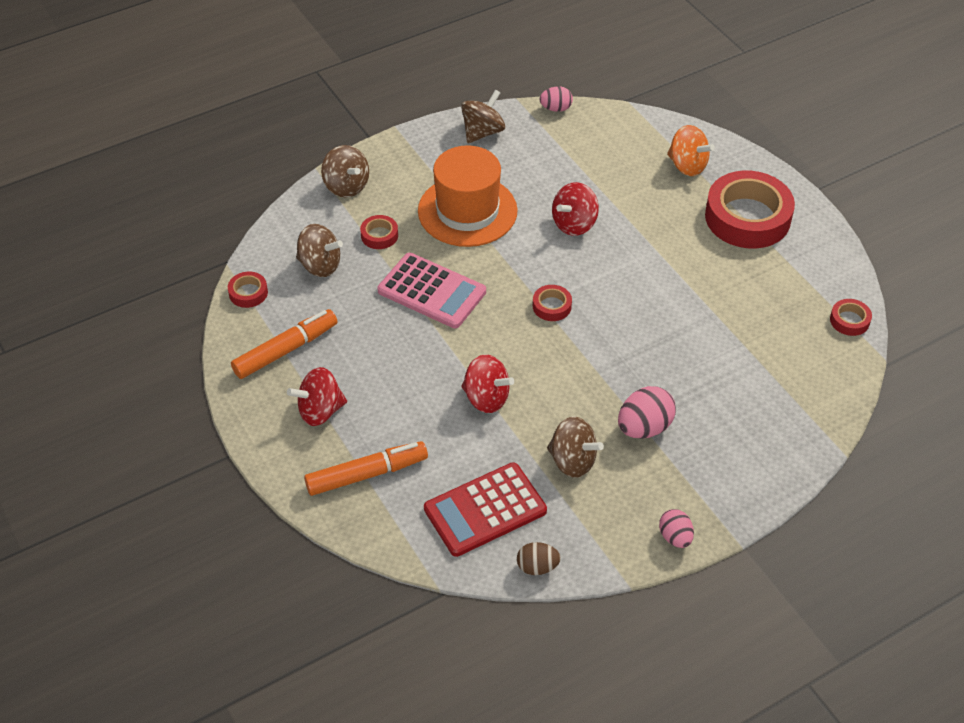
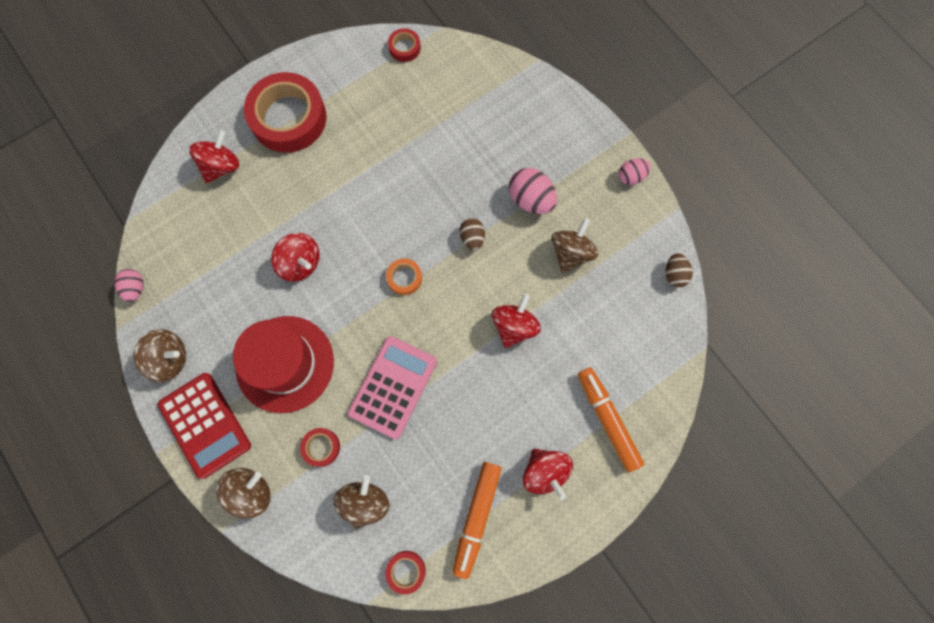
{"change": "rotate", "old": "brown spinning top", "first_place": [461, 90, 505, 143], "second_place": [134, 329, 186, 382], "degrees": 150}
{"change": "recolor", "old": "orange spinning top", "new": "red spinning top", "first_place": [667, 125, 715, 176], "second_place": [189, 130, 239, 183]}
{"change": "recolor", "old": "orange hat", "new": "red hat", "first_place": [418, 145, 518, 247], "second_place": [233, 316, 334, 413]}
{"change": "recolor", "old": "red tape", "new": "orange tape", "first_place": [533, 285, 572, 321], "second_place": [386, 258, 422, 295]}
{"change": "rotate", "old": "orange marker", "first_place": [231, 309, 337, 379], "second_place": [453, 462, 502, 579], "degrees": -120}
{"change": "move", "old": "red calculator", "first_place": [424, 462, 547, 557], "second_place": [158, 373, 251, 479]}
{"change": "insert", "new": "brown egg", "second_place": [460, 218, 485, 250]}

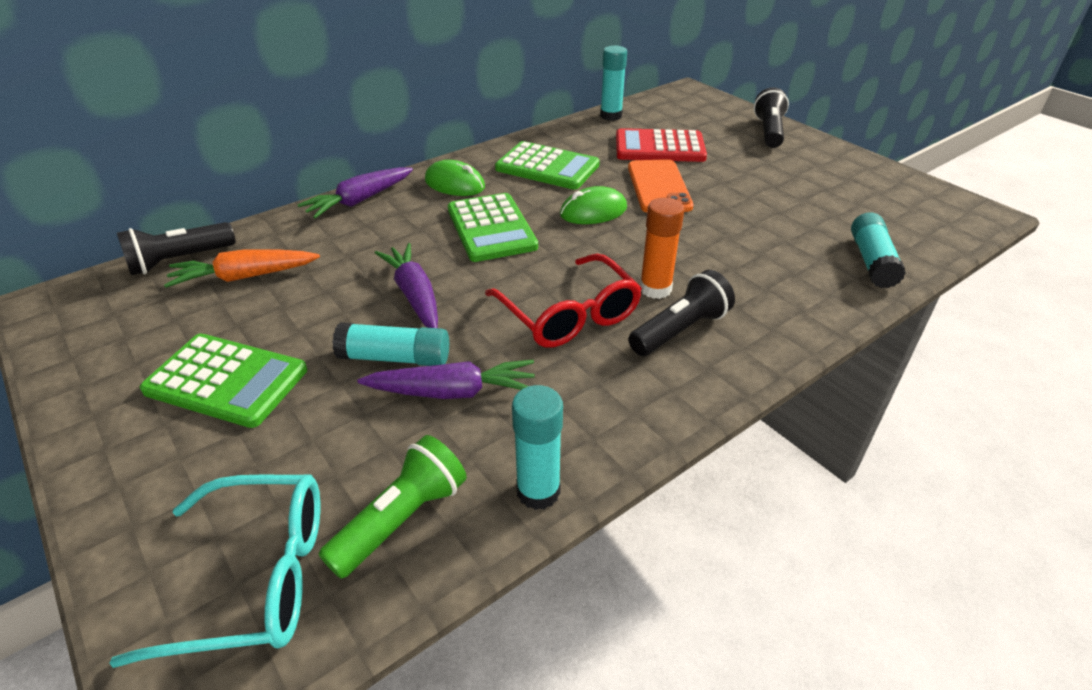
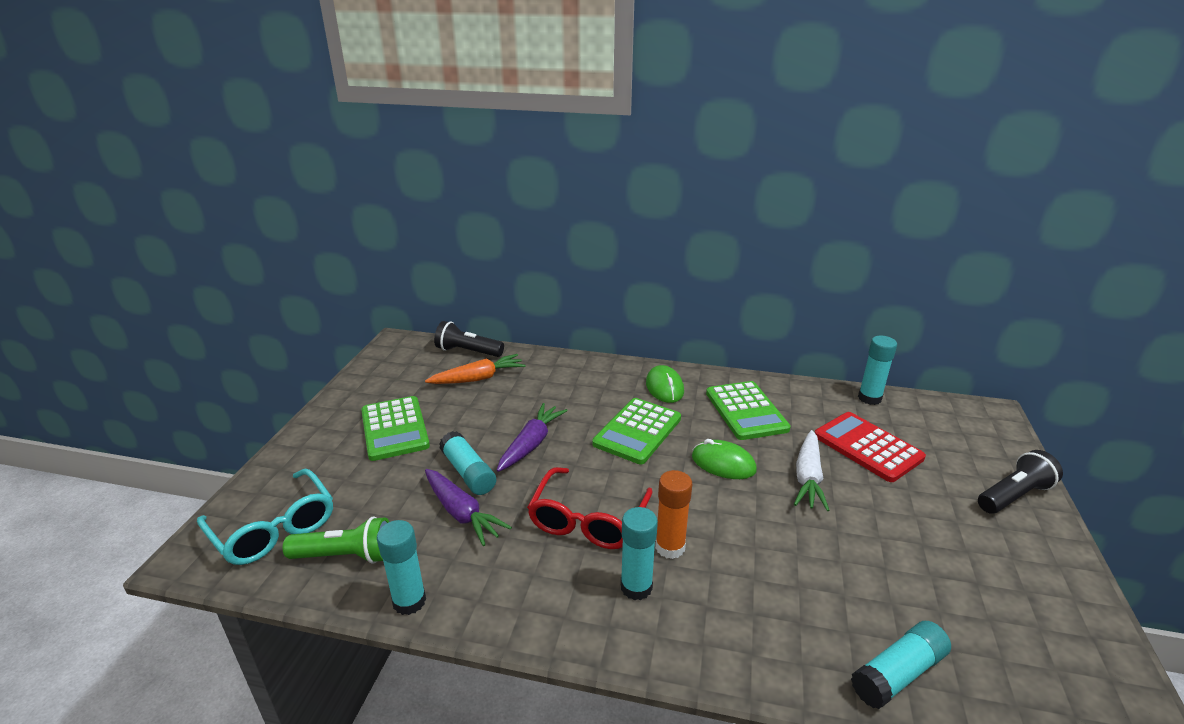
{"change": "replace", "old": "orange phone", "new": "white carrot", "first_place": [628, 159, 693, 213], "second_place": [794, 430, 830, 511]}
{"change": "delete", "old": "purple carrot", "first_place": [297, 167, 413, 219]}
{"change": "rotate", "old": "orange carrot", "first_place": [164, 249, 320, 288], "second_place": [425, 354, 525, 384], "degrees": 120}
{"change": "replace", "old": "black flashlight", "new": "turquoise glue stick", "first_place": [628, 270, 735, 356], "second_place": [621, 507, 658, 600]}

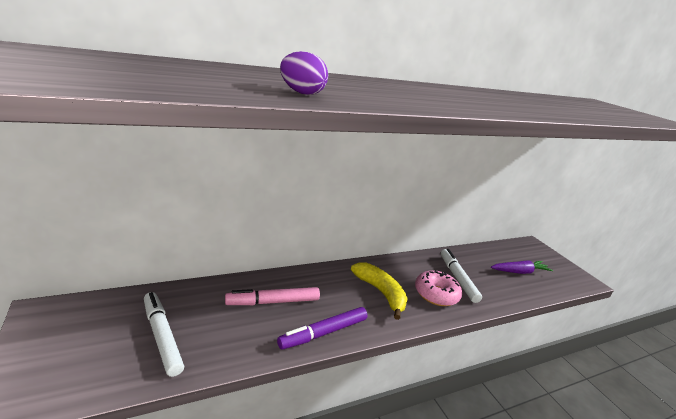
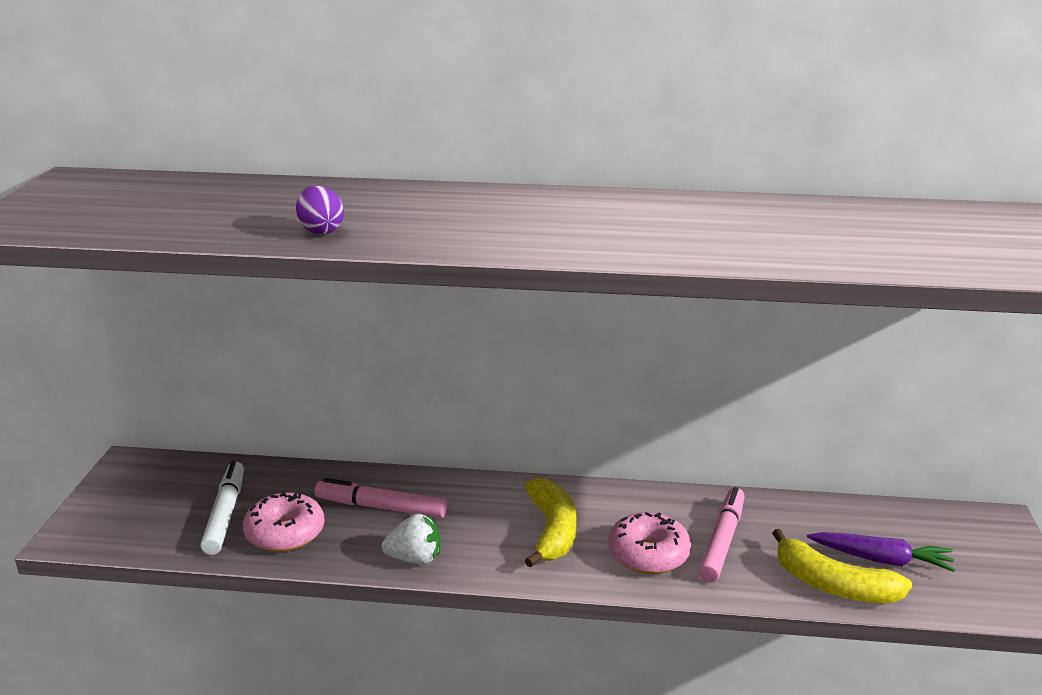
{"change": "recolor", "old": "white marker", "new": "pink marker", "first_place": [441, 249, 482, 303], "second_place": [698, 487, 745, 583]}
{"change": "replace", "old": "purple marker", "new": "white strawberry", "first_place": [277, 307, 367, 350], "second_place": [382, 514, 440, 564]}
{"change": "insert", "new": "pink donut", "second_place": [243, 492, 325, 552]}
{"change": "insert", "new": "yellow banana", "second_place": [772, 529, 912, 603]}

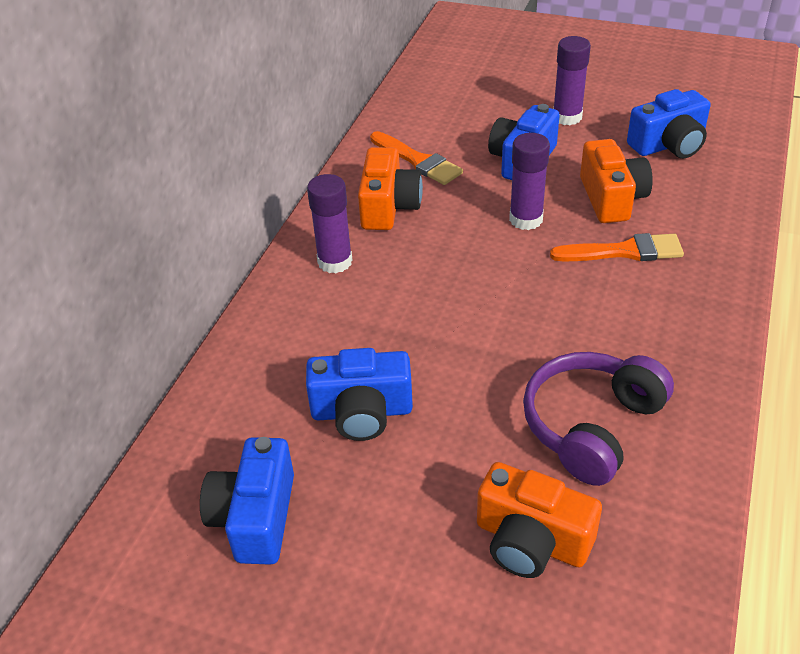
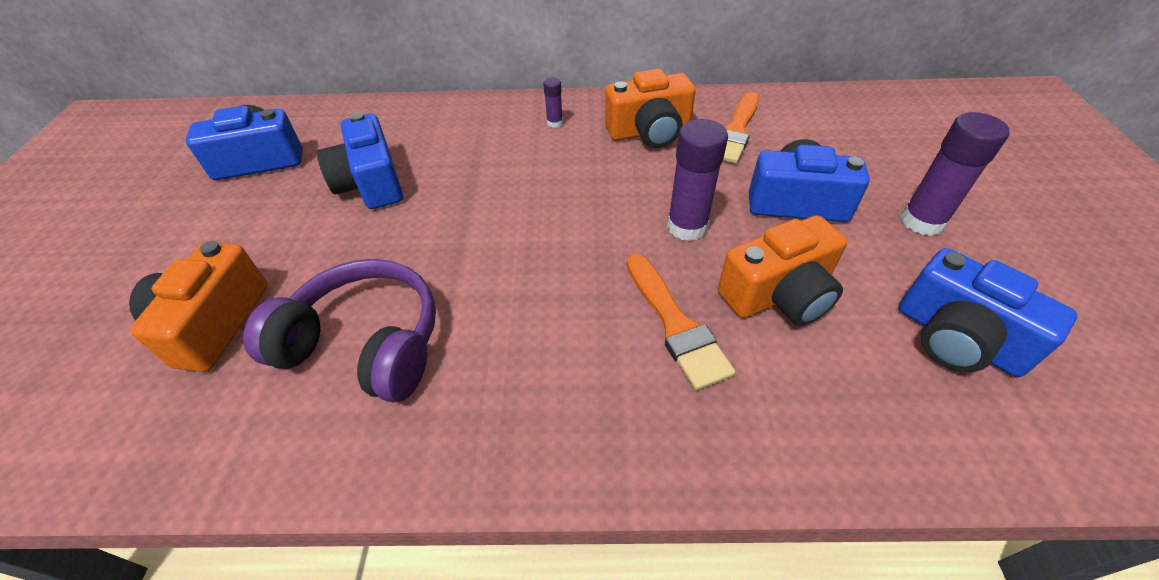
{"change": "resize", "old": "purple glue stick", "first_place": [307, 174, 353, 273], "second_place": [543, 78, 563, 128], "factor": 0.5}

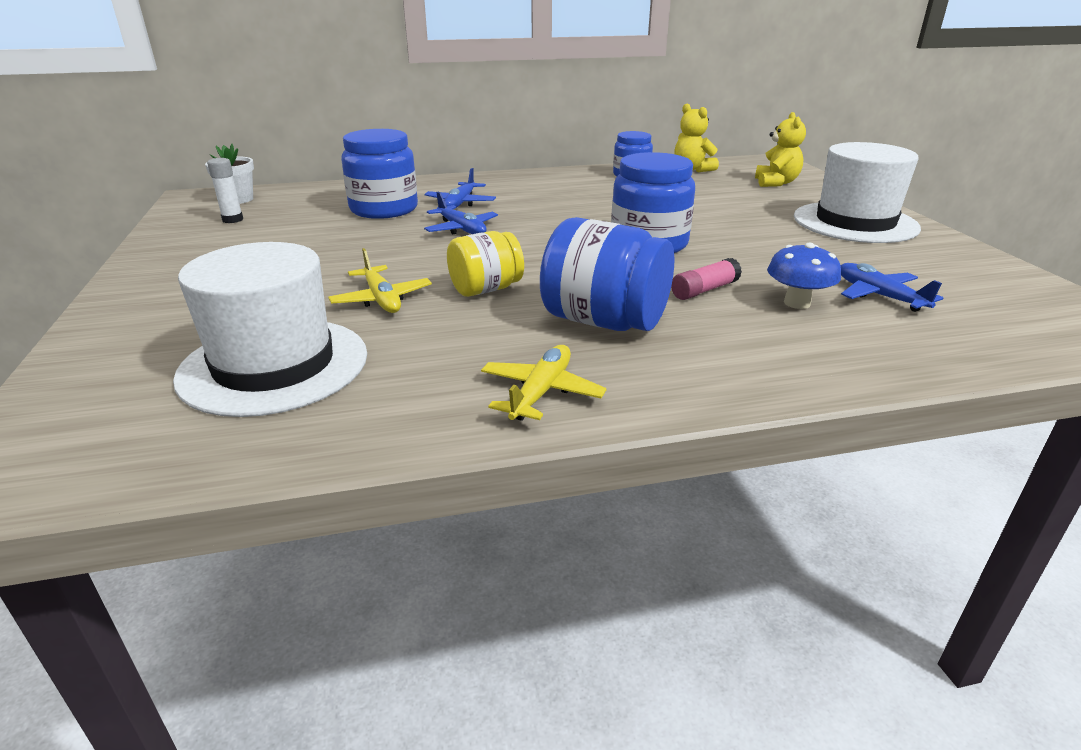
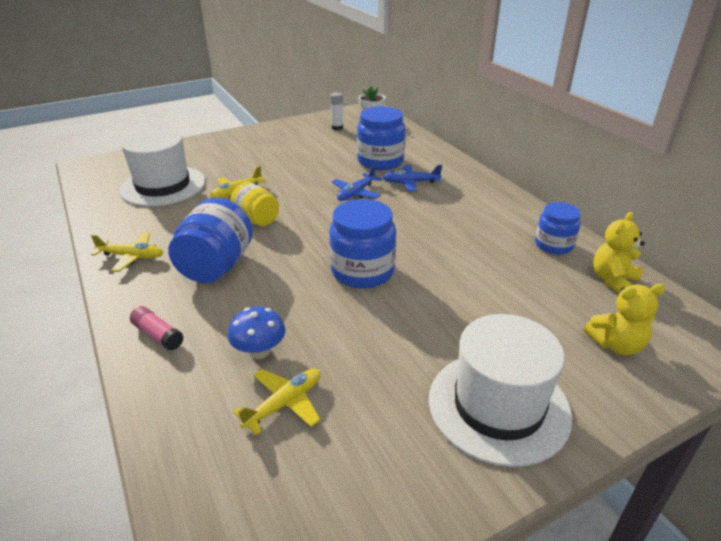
{"change": "move", "old": "pink glue stick", "first_place": [671, 258, 742, 300], "second_place": [130, 306, 184, 351]}
{"change": "recolor", "old": "blue plane", "new": "yellow plane", "first_place": [841, 263, 943, 312], "second_place": [234, 369, 321, 435]}

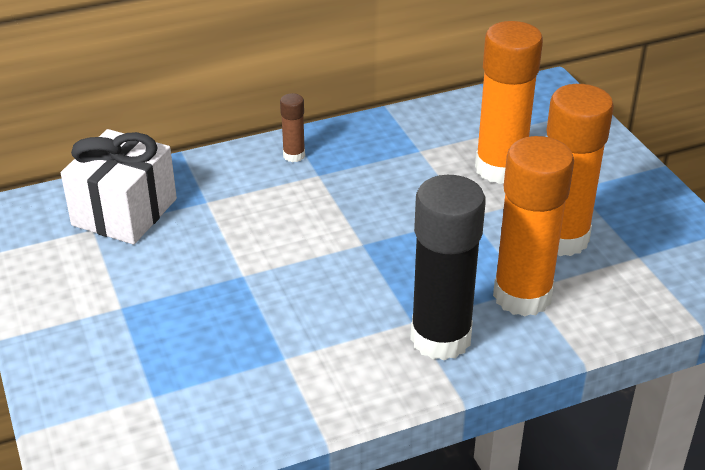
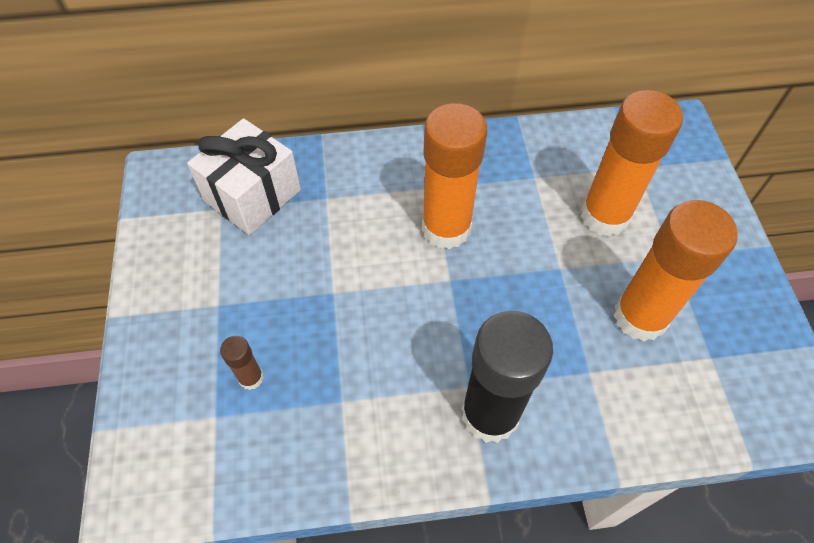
{"change": "move", "old": "brown glue stick", "first_place": [280, 93, 305, 162], "second_place": [220, 336, 264, 390]}
{"change": "move", "old": "orange glue stick", "first_place": [493, 136, 574, 317], "second_place": [422, 103, 487, 249]}

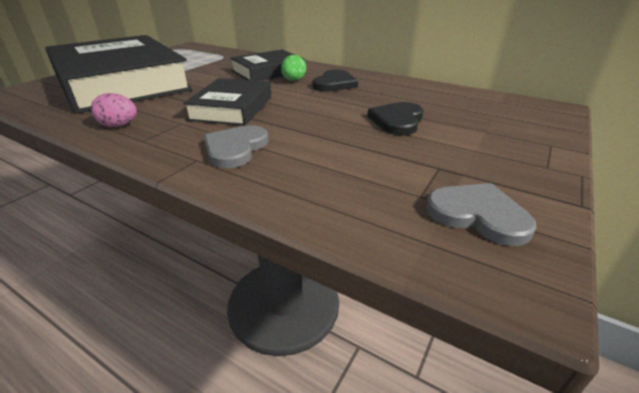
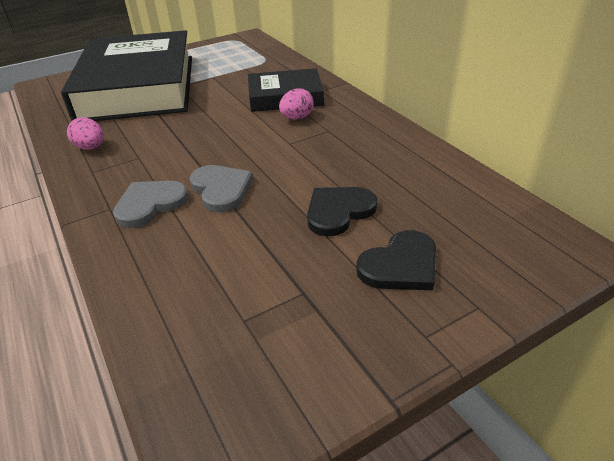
{"change": "recolor", "old": "green egg", "new": "pink egg", "first_place": [281, 55, 306, 81], "second_place": [279, 88, 314, 119]}
{"change": "move", "old": "black heart", "first_place": [312, 69, 358, 92], "second_place": [356, 230, 436, 290]}
{"change": "delete", "old": "black book", "first_place": [183, 78, 271, 126]}
{"change": "move", "old": "grey heart", "first_place": [426, 183, 537, 246], "second_place": [189, 165, 253, 212]}

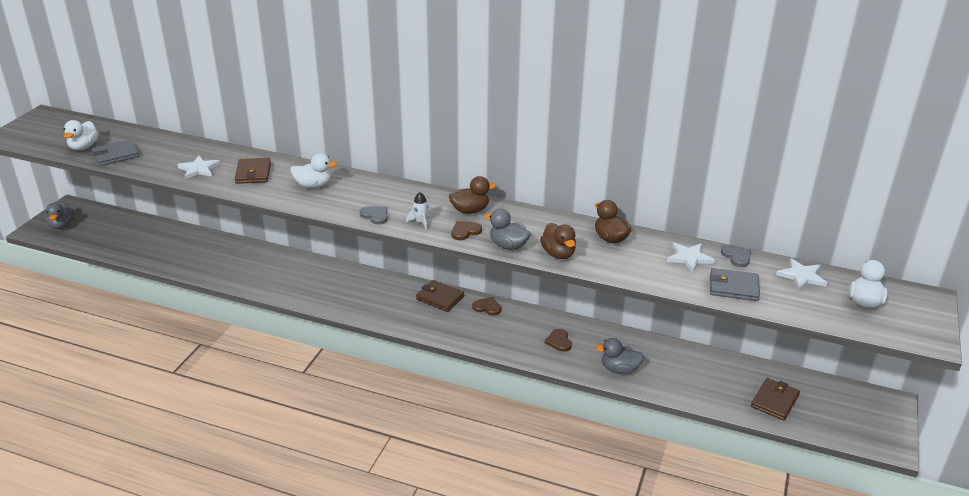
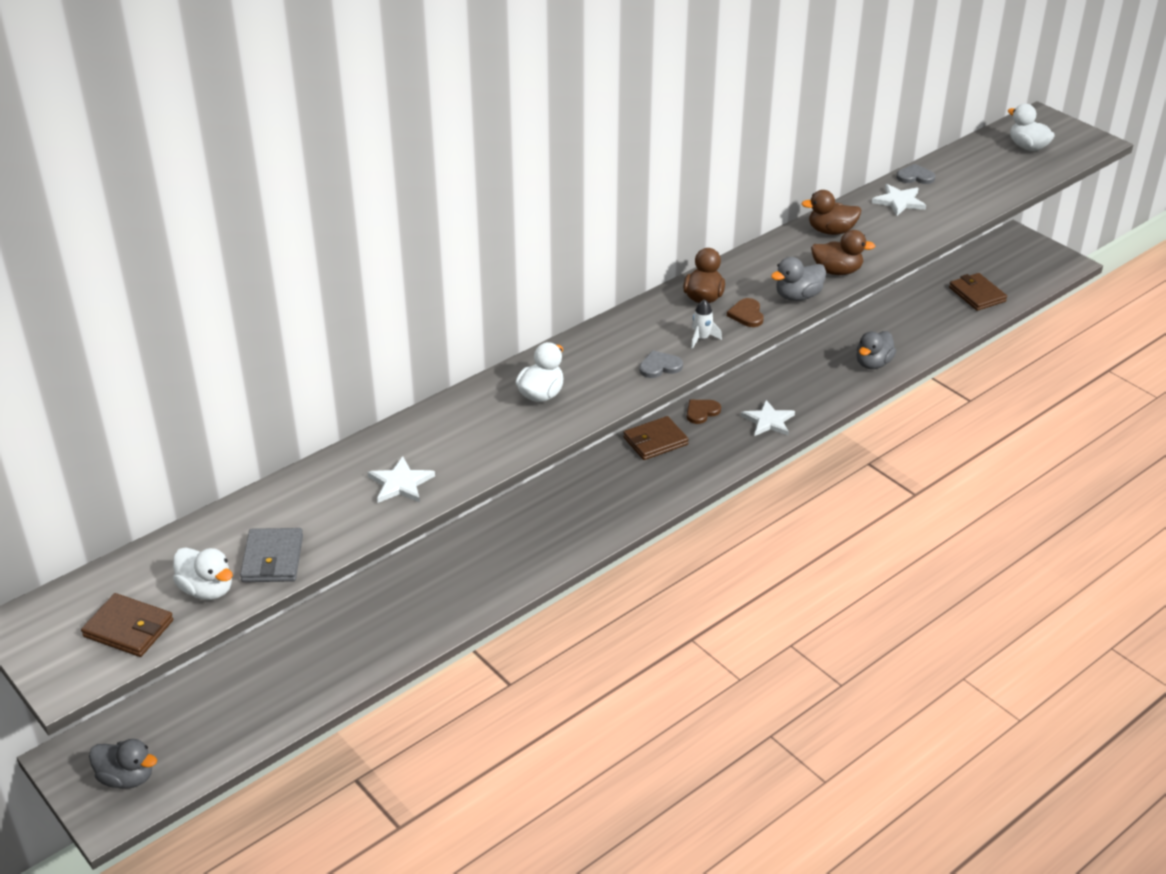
{"change": "move", "old": "brown wallet", "first_place": [235, 158, 271, 184], "second_place": [81, 593, 173, 657]}
{"change": "move", "old": "white star", "first_place": [776, 258, 827, 291], "second_place": [741, 400, 795, 436]}
{"change": "delete", "old": "grey wallet", "first_place": [710, 268, 760, 301]}
{"change": "delete", "old": "brown heart", "first_place": [545, 329, 572, 352]}

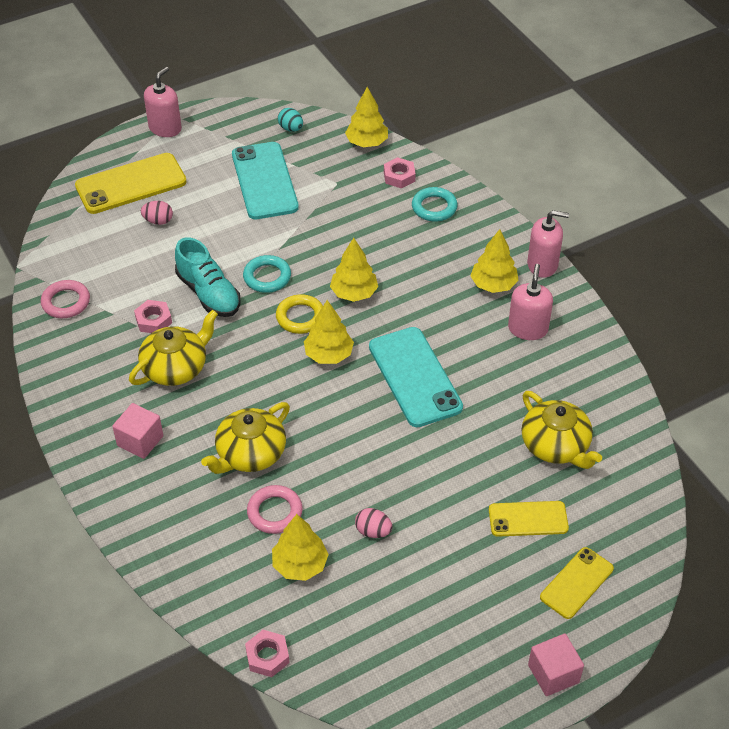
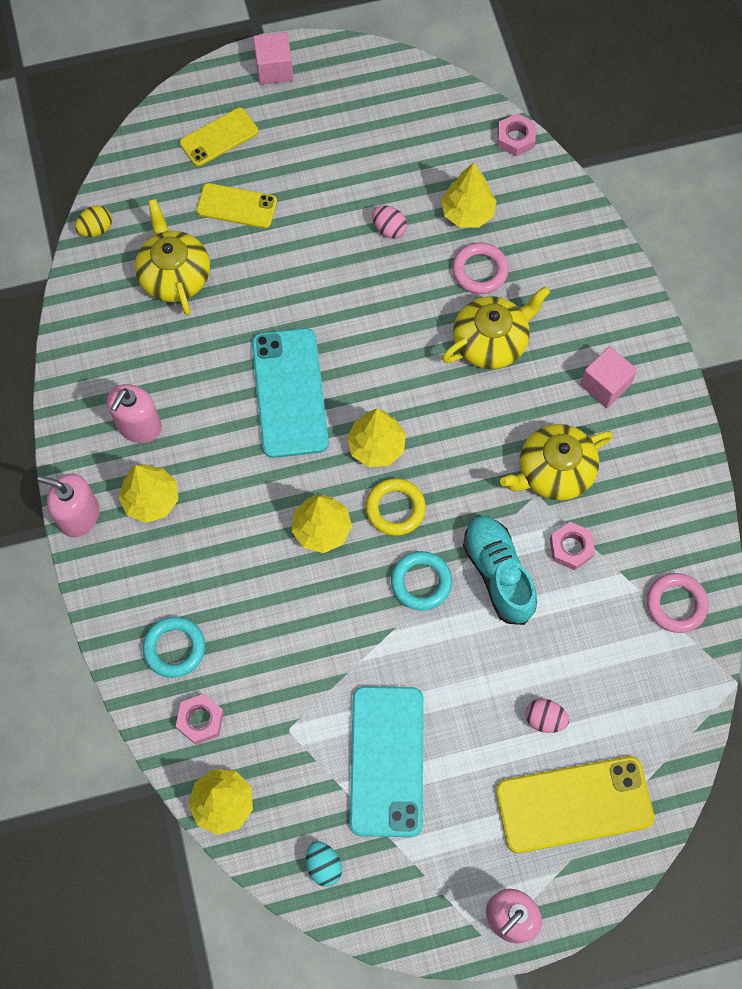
{"change": "insert", "new": "yellow egg", "second_place": [75, 206, 112, 237]}

